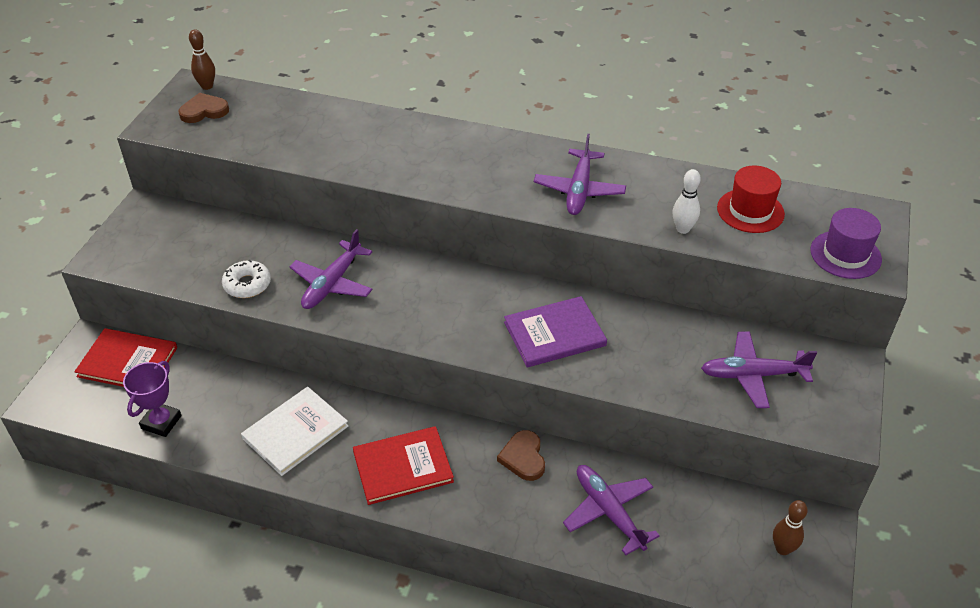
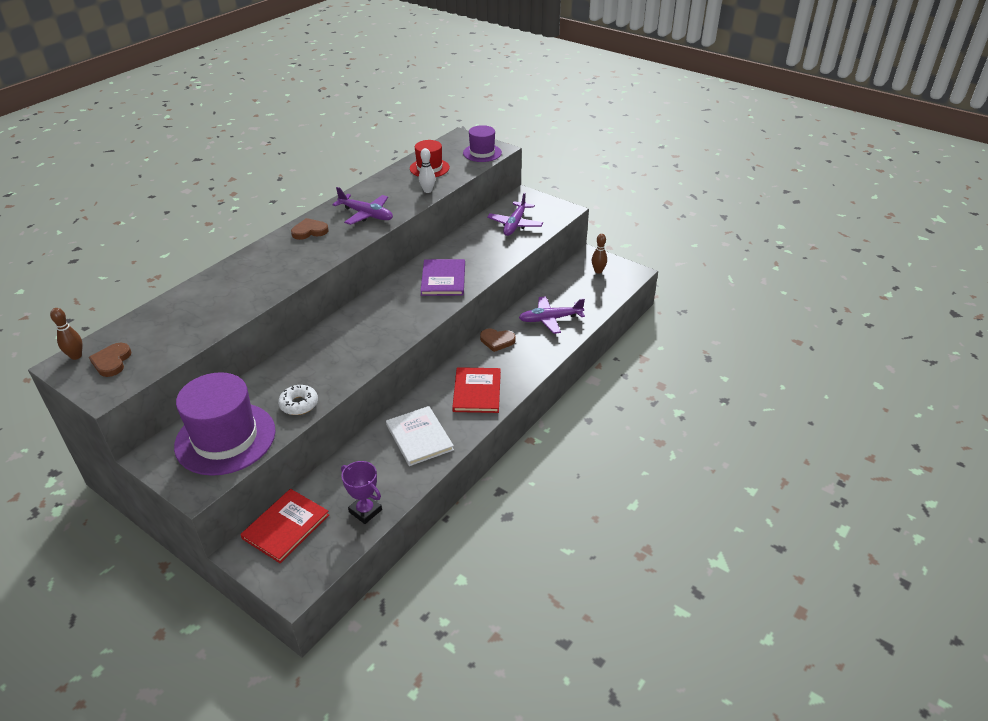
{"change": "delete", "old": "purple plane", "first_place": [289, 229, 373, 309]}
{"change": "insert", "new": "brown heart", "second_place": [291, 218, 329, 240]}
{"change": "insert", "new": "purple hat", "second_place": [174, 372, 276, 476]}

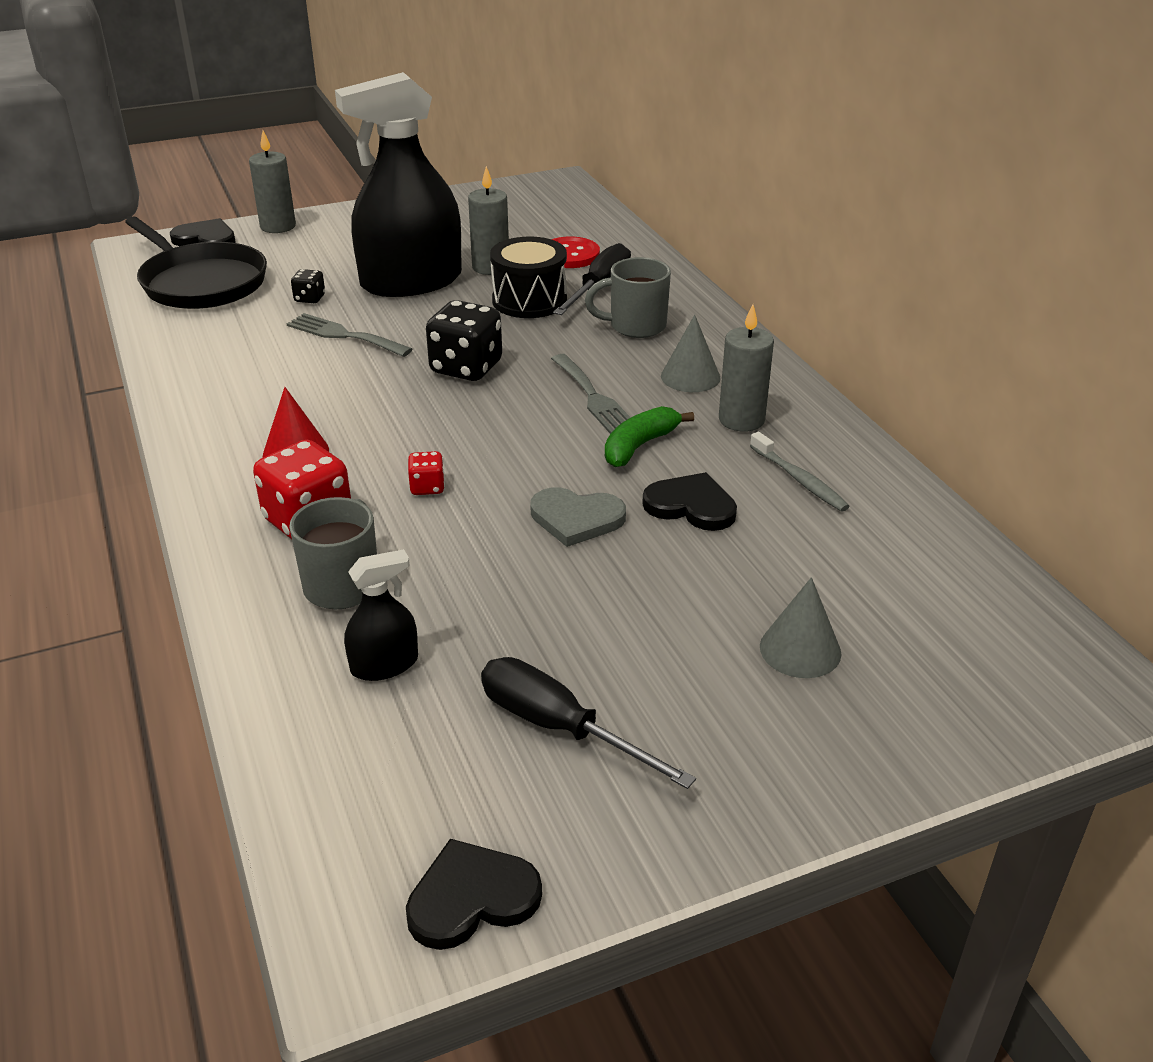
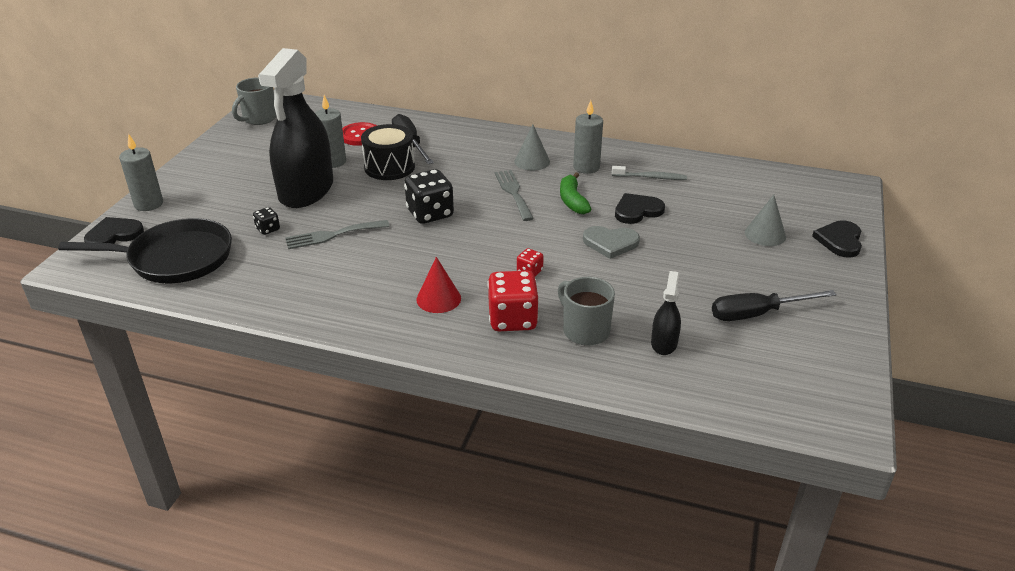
{"change": "move", "old": "grey mug", "first_place": [585, 257, 671, 338], "second_place": [232, 77, 277, 125]}
{"change": "rotate", "old": "grey fork", "first_place": [551, 354, 631, 434], "second_place": [495, 170, 534, 221], "degrees": -120}
{"change": "rotate", "old": "grey heart", "first_place": [530, 487, 626, 547], "second_place": [583, 226, 640, 259], "degrees": 45}
{"change": "move", "old": "black heart", "first_place": [406, 839, 542, 950], "second_place": [812, 220, 862, 258]}

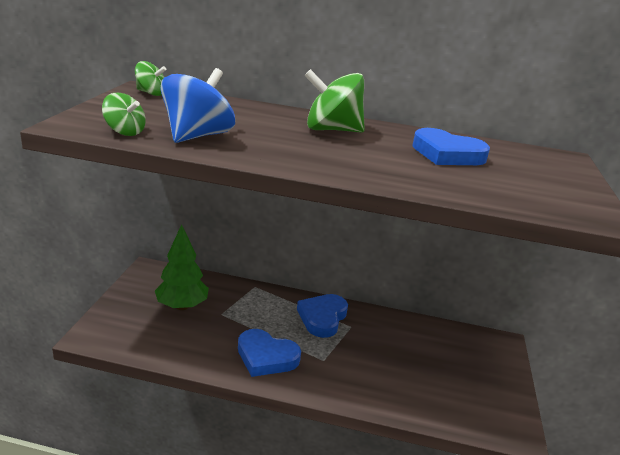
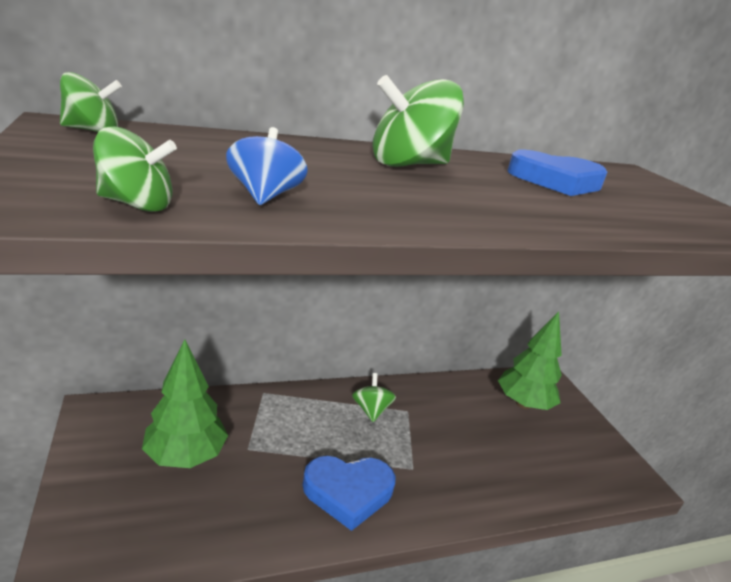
{"change": "resize", "old": "blue spinning top", "first_place": [160, 68, 235, 143], "second_place": [226, 127, 308, 205], "factor": 0.56}
{"change": "replace", "old": "blue heart", "new": "green spinning top", "first_place": [297, 294, 348, 338], "second_place": [352, 373, 396, 422]}
{"change": "insert", "new": "green tree", "second_place": [498, 311, 562, 410]}

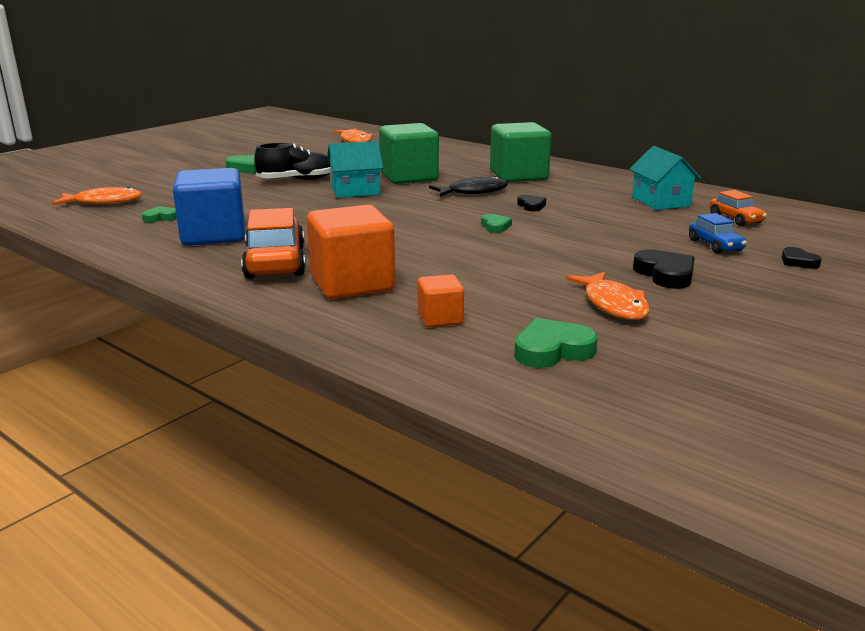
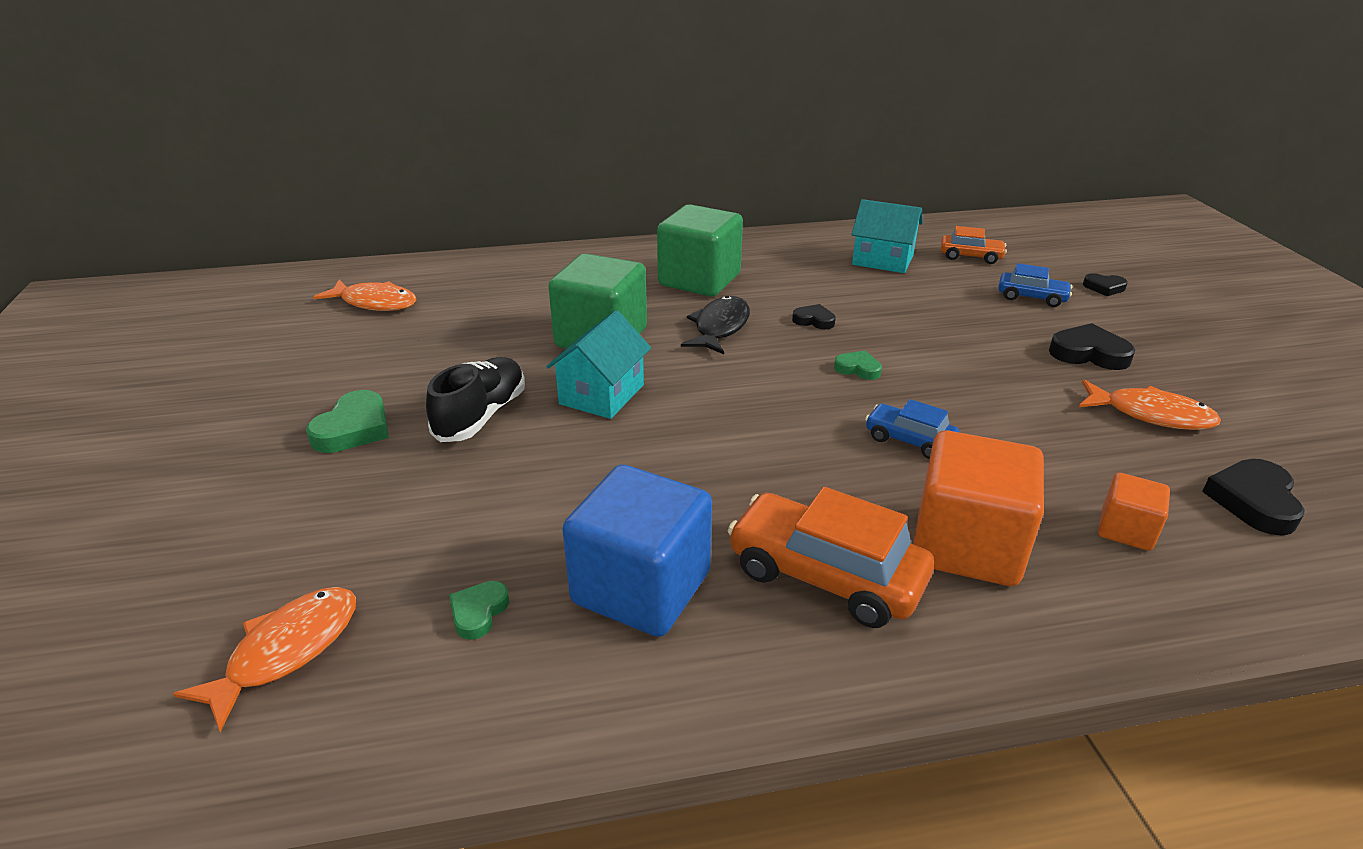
{"change": "recolor", "old": "green heart", "new": "black heart", "first_place": [514, 318, 598, 368], "second_place": [1202, 459, 1304, 536]}
{"change": "insert", "new": "blue car", "second_place": [865, 399, 960, 459]}

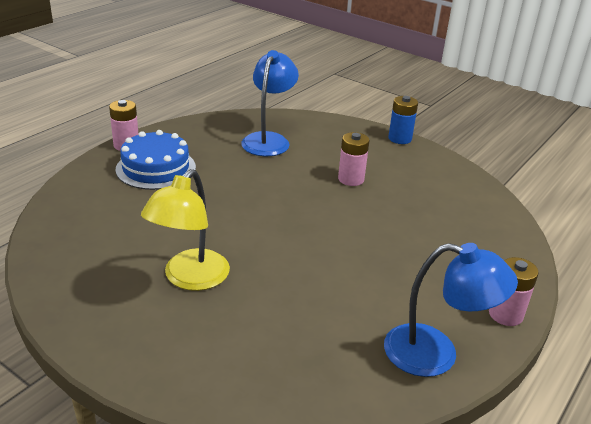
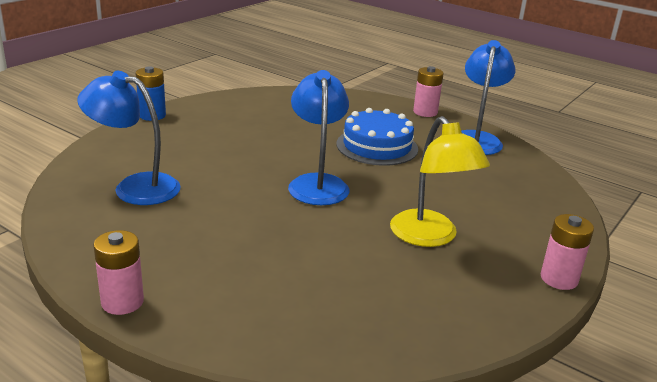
{"change": "move", "old": "blue cake", "first_place": [116, 130, 196, 190], "second_place": [336, 108, 418, 166]}
{"change": "move", "old": "pink battery", "first_place": [338, 132, 370, 186], "second_place": [541, 214, 594, 290]}
{"change": "rotate", "old": "yellow lamp", "first_place": [141, 169, 230, 291], "second_place": [390, 116, 490, 247], "degrees": 45}
{"change": "insert", "new": "blue lamp", "second_place": [288, 70, 349, 205]}

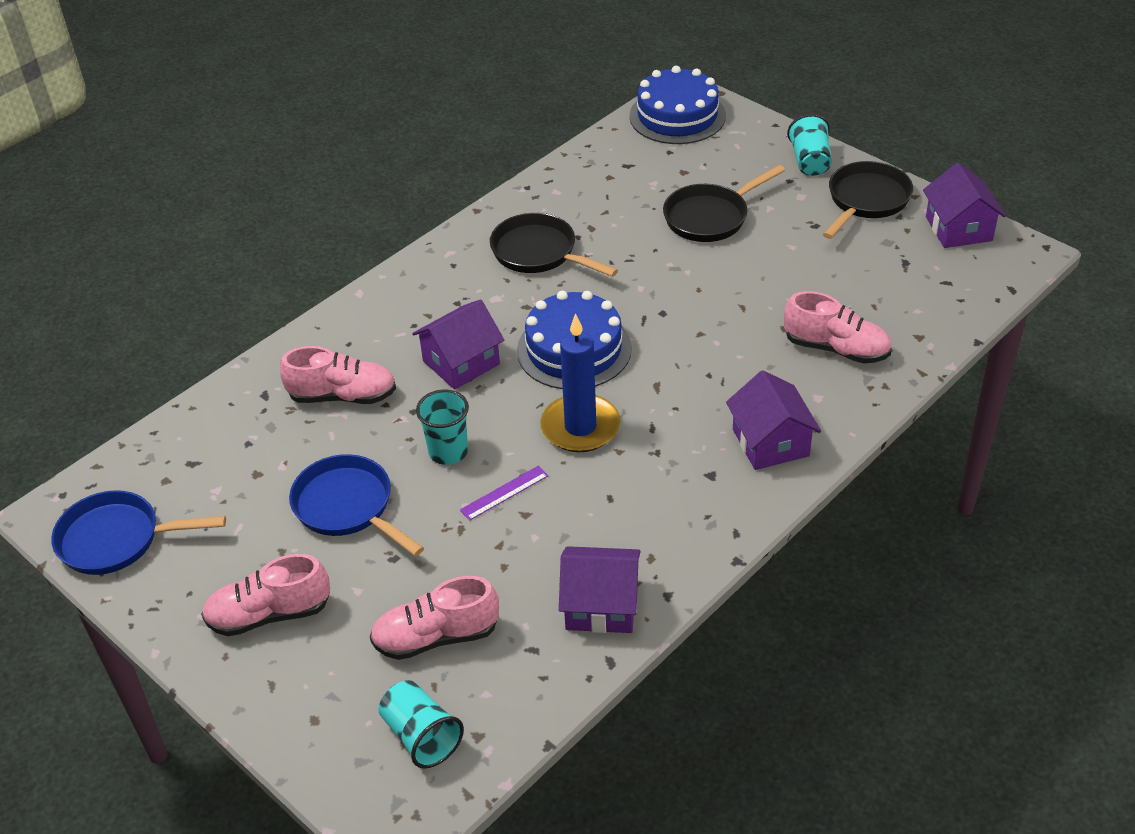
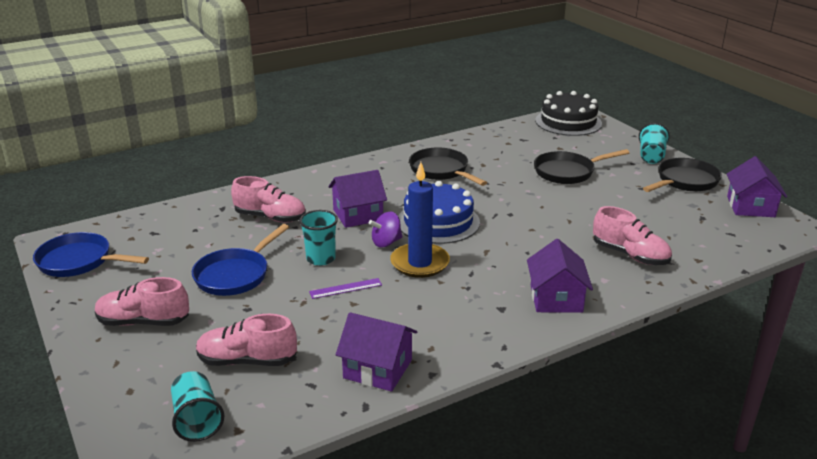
{"change": "recolor", "old": "blue cake", "new": "black cake", "first_place": [629, 66, 726, 144], "second_place": [535, 91, 602, 136]}
{"change": "rotate", "old": "blue pan", "first_place": [289, 454, 424, 556], "second_place": [192, 224, 289, 296], "degrees": -120}
{"change": "insert", "new": "purple spinning top", "second_place": [369, 212, 403, 247]}

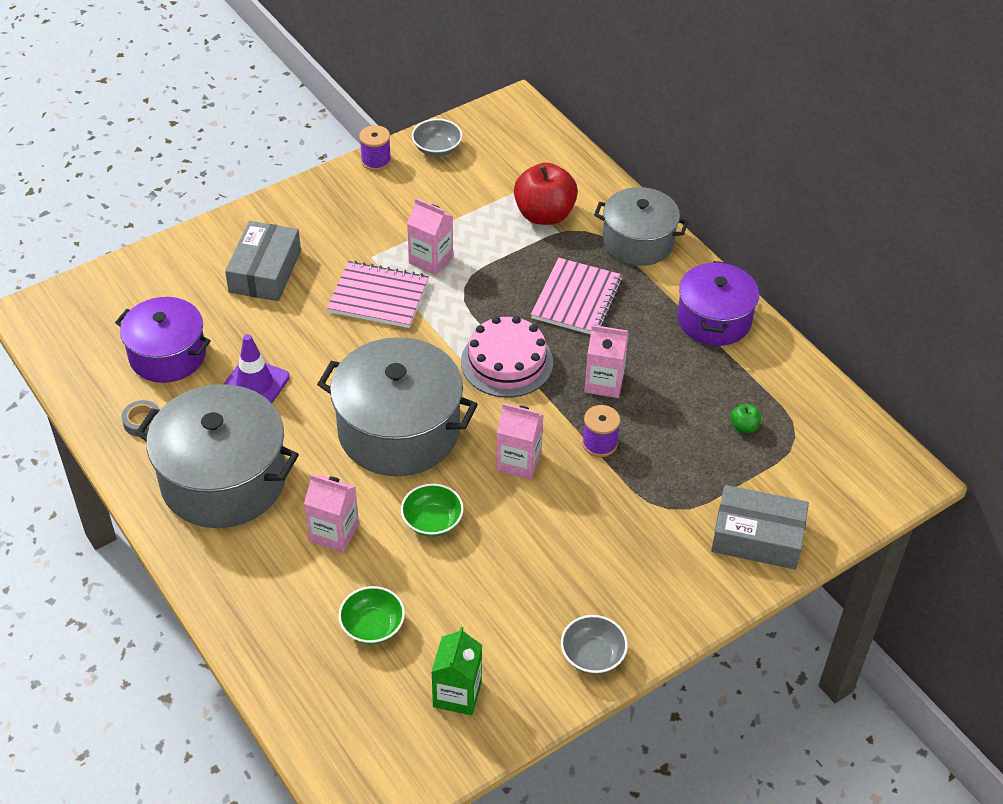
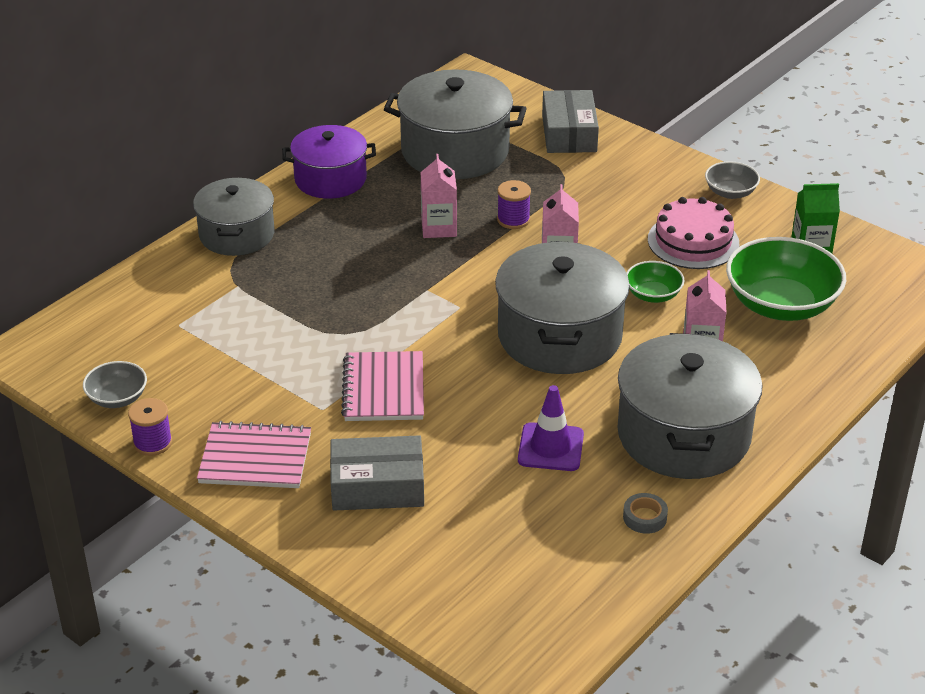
{"change": "delete", "old": "red apple", "first_place": [514, 163, 578, 225]}
{"change": "delete", "old": "pink carton", "first_place": [407, 198, 453, 275]}
{"change": "move", "old": "pink notebook", "first_place": [531, 258, 623, 335], "second_place": [197, 421, 311, 488]}
{"change": "delete", "old": "purple pot", "first_place": [115, 297, 211, 383]}
{"change": "move", "old": "pink cake", "first_place": [461, 316, 553, 397], "second_place": [648, 197, 739, 269]}
{"change": "replace", "old": "green apple", "new": "grey pot", "first_place": [730, 403, 761, 433], "second_place": [384, 69, 527, 179]}
{"change": "resize", "old": "green bowl", "first_place": [338, 586, 405, 644], "second_place": [726, 237, 846, 321], "factor": 1.98}

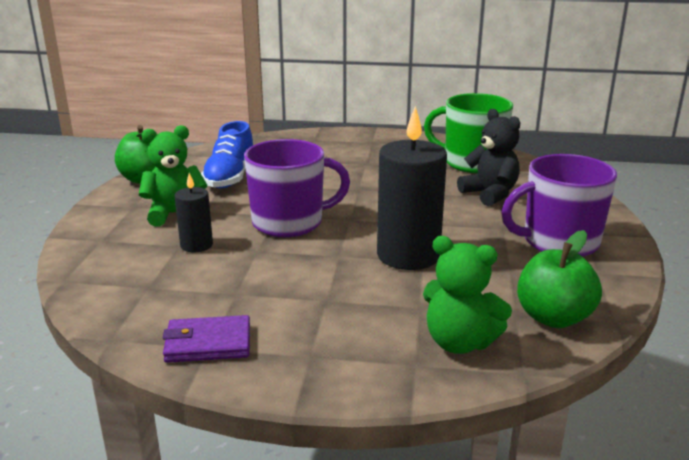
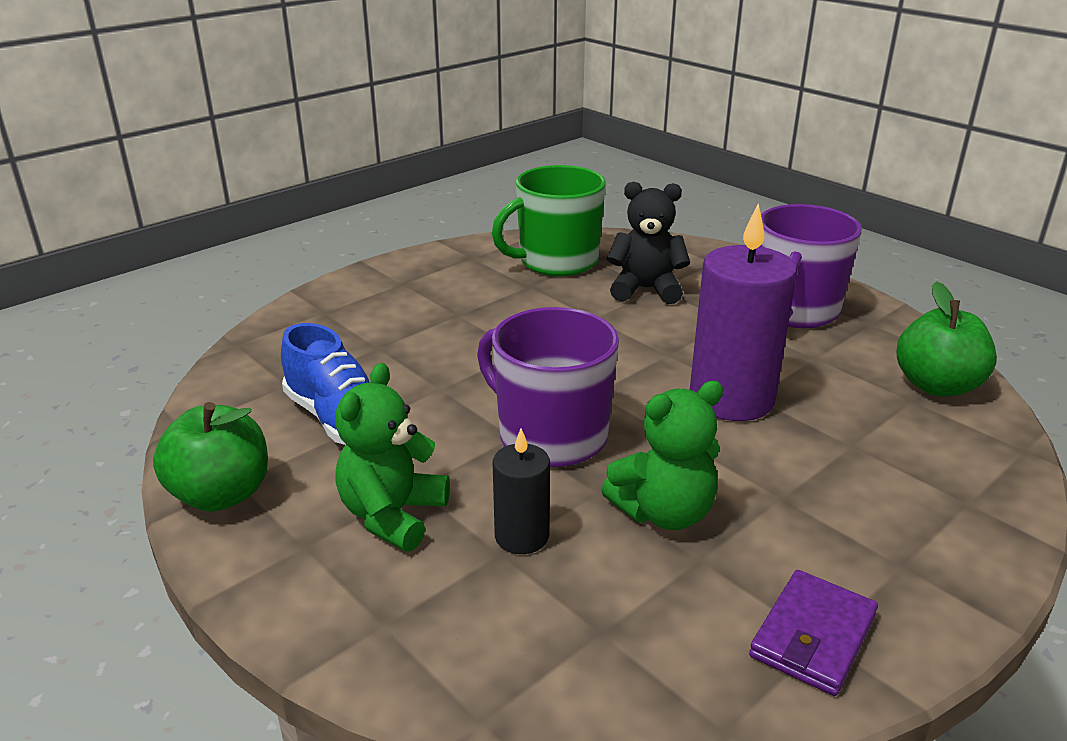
{"change": "recolor", "old": "black candle", "new": "purple candle", "first_place": [377, 106, 447, 270], "second_place": [690, 203, 797, 421]}
{"change": "rotate", "old": "purple mug", "first_place": [244, 139, 350, 237], "second_place": [477, 307, 619, 467], "degrees": -75}
{"change": "move", "old": "green teddy bear", "first_place": [423, 236, 512, 354], "second_place": [601, 381, 723, 530]}

